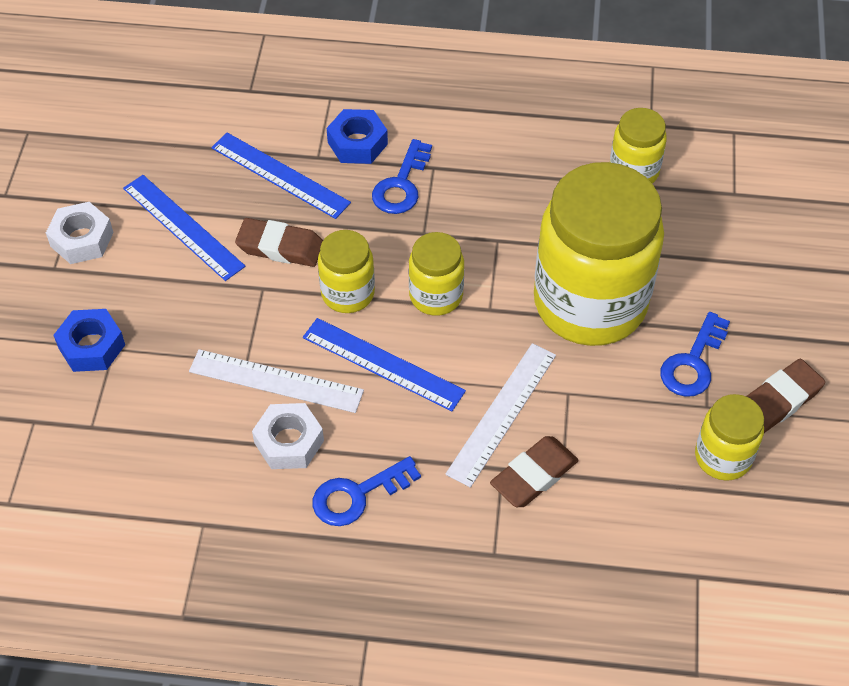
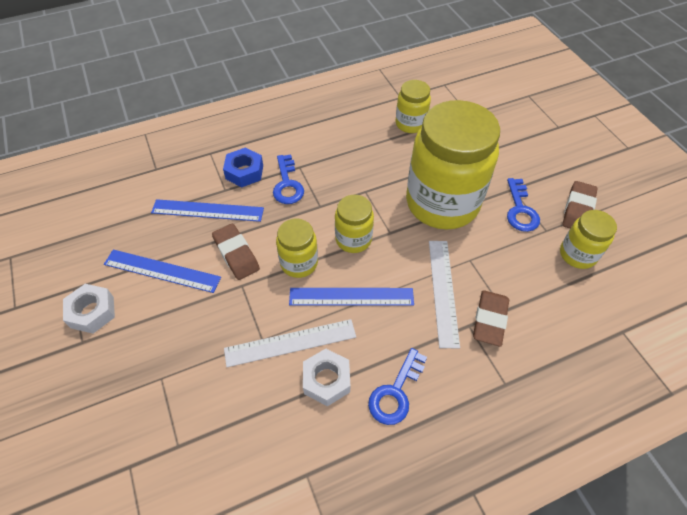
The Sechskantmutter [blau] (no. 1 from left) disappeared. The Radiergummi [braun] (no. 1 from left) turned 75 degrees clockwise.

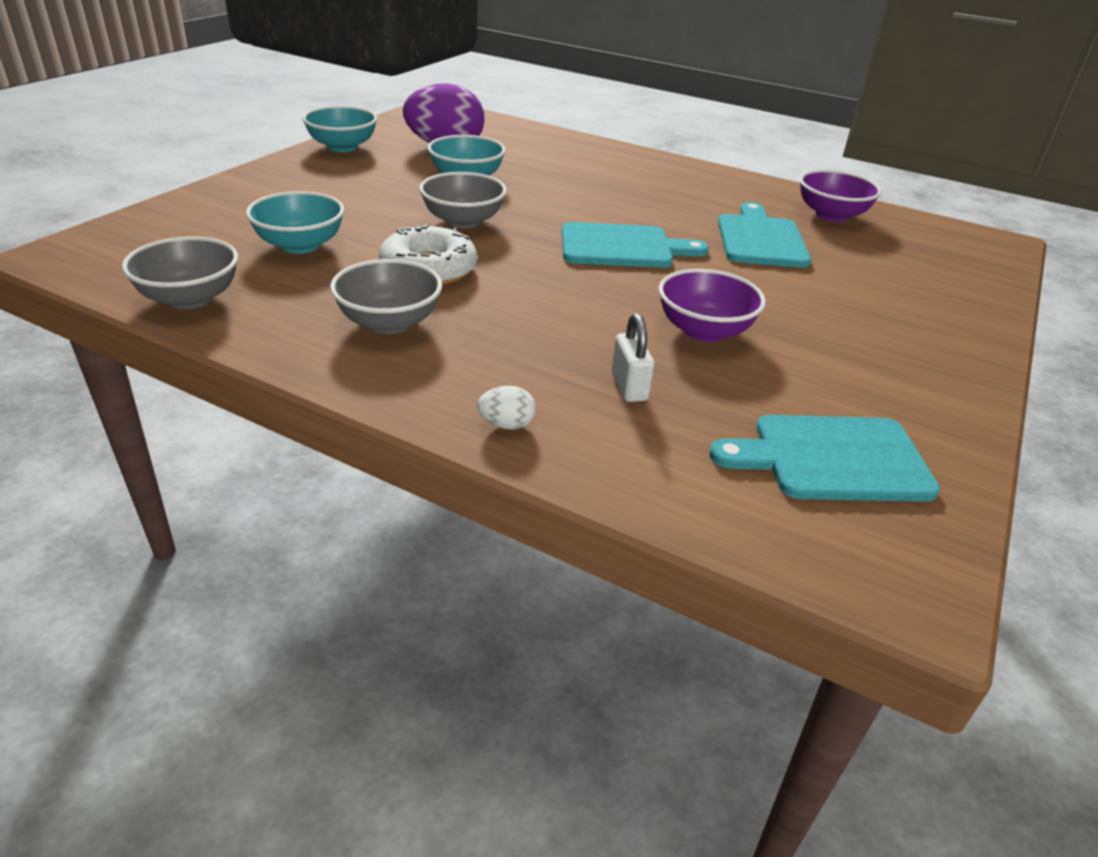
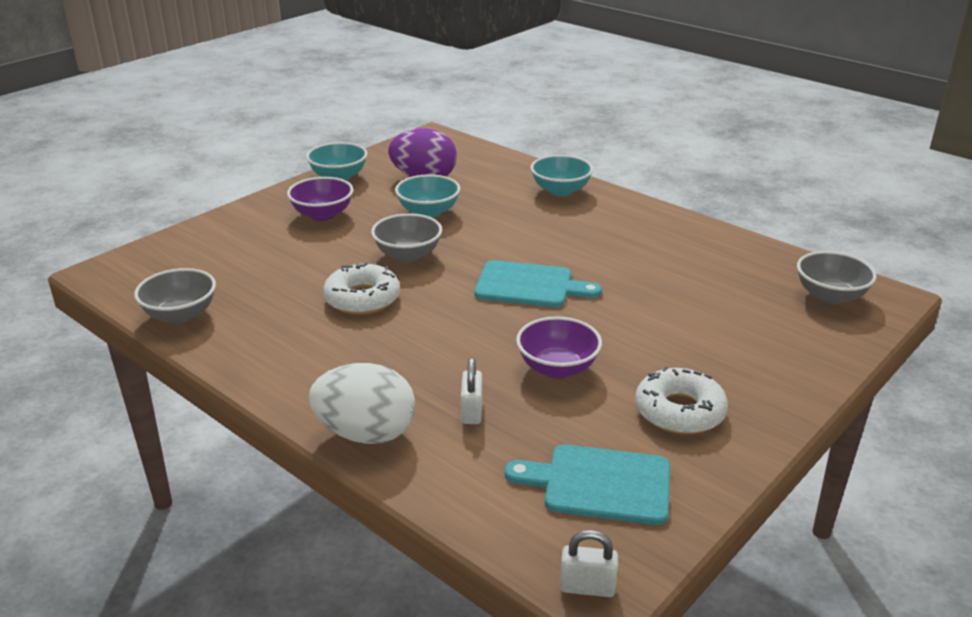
The Schneidebrett [türkis] (no. 2 from left) disappeared. The Vorhängeschloss [weiß] (no. 2 from left) appeared. The Donut [weiß] (no. 2 from left) appeared. The Schüssel [türkis] (no. 1 from left in the first image) moved. The Schüssel [grau] (no. 2 from left in the first image) moved. The Schüssel [lila] (no. 2 from left in the first image) moved. The Ei [weiß] changed to 2.47 times the size.

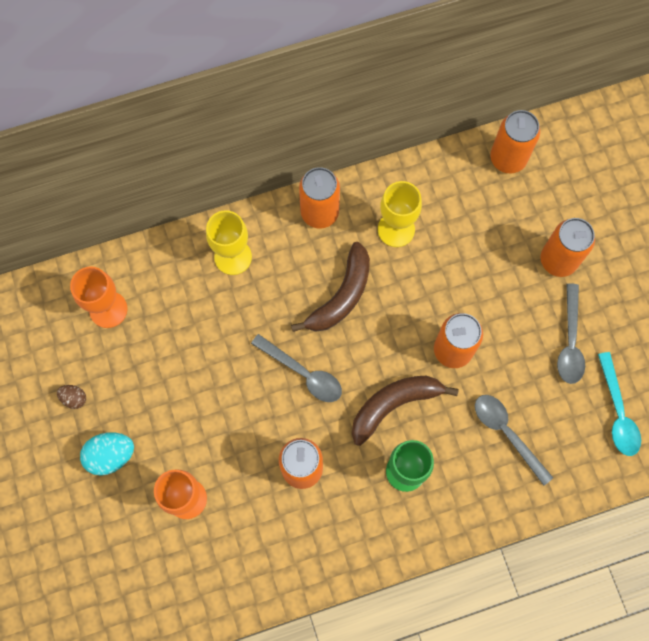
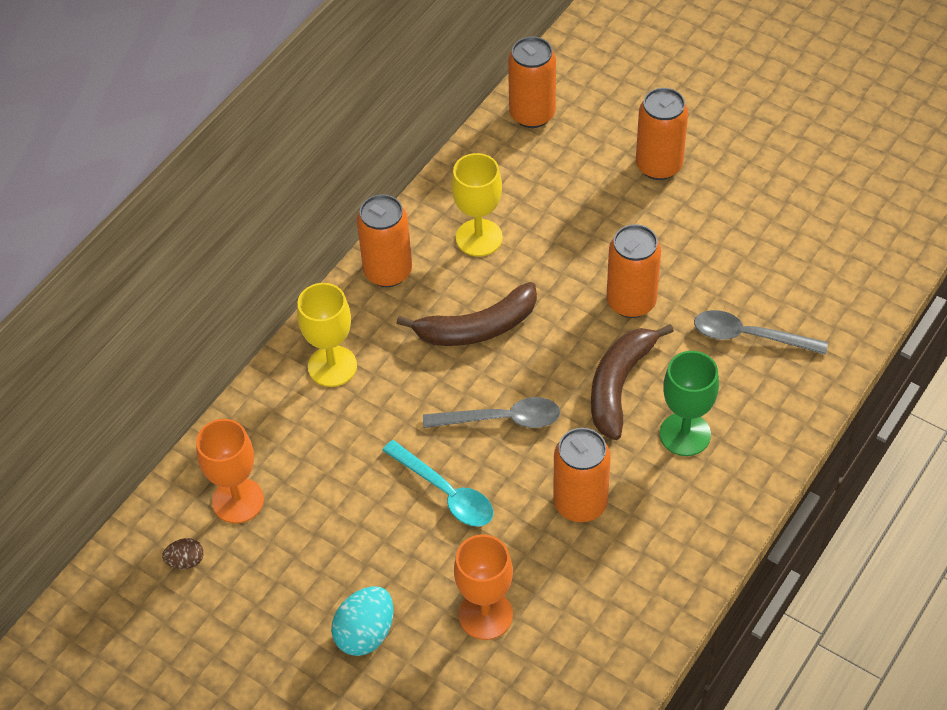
The Löffel [grau] (no. 3 from left) disappeared. The Ei [braun] moved. The Löffel [türkis] moved. The Banane [braun] (no. 1 from left) turned 75 degrees clockwise.

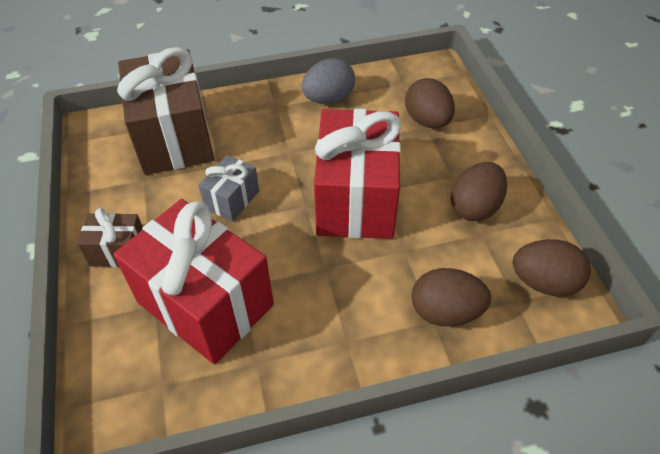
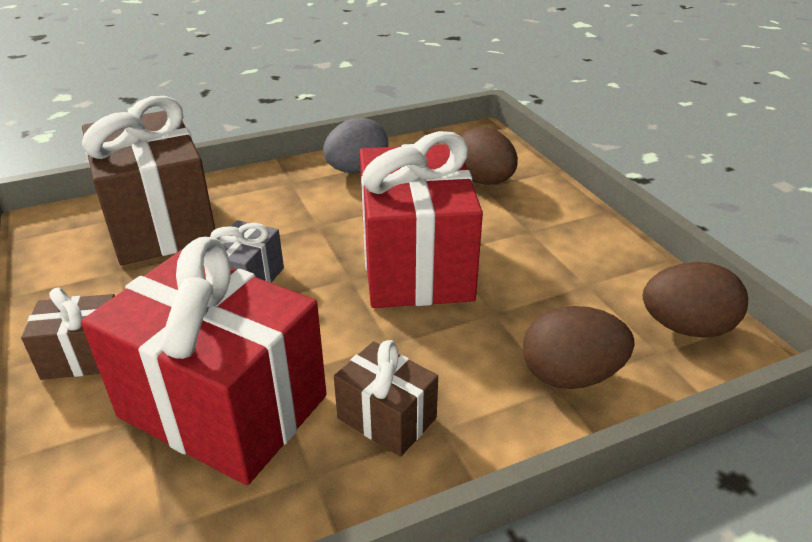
The Ei [braun] (no. 3 from left) disappeared. The Geschenk [braun] (no. 3 from left) appeared.

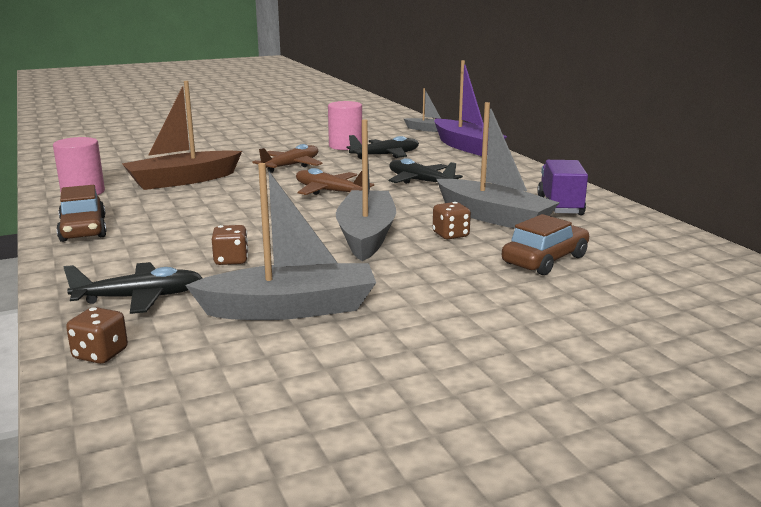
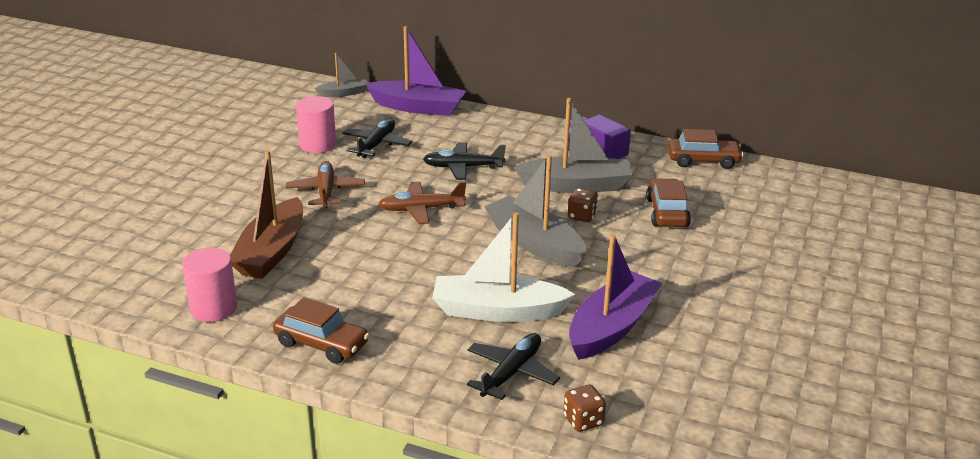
The Auto [braun] (no. 3 from left) appeared. The Spielwürfel [braun] (no. 2 from left) was replaced by the Boot [weiß]. The Boot [grau] (no. 1 from left) became the Boot [lila] (no. 2 from left).

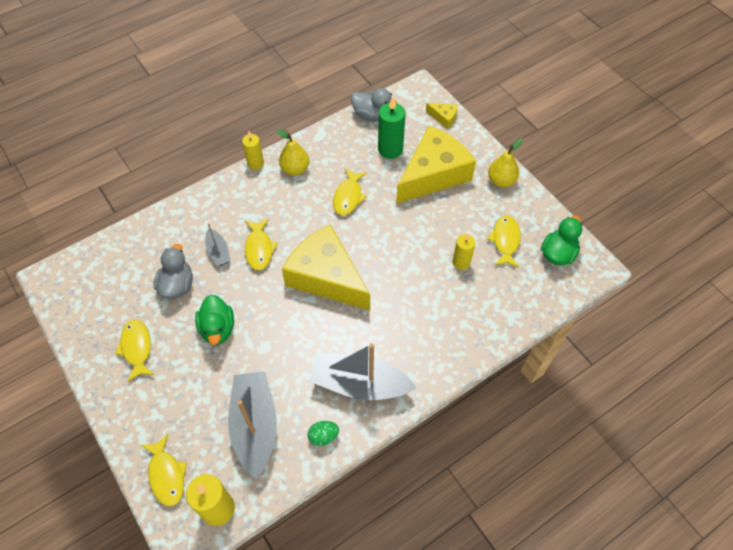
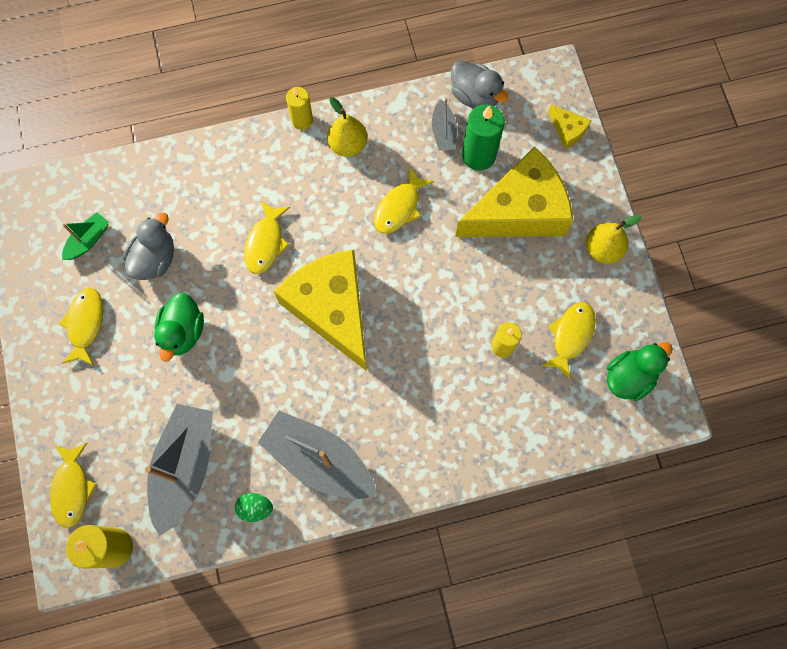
The Boot [grün] appeared. The Boot [grau] (no. 1 from left in the first image) moved.

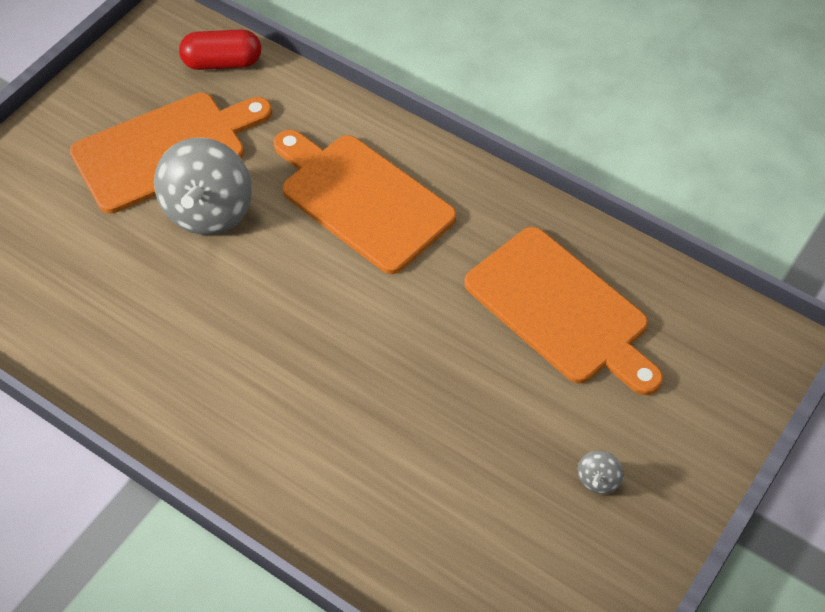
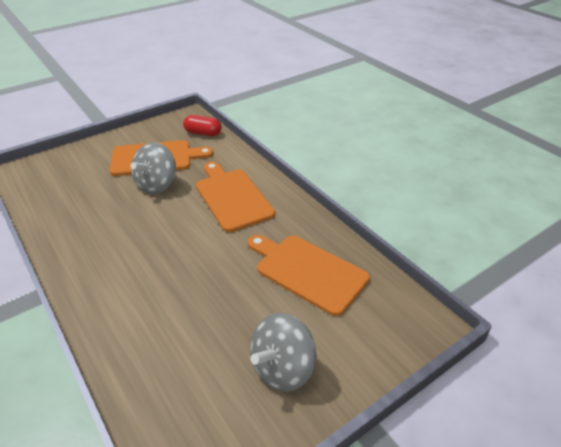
The Schneidebrett [orange] (no. 3 from left) turned 150 degrees clockwise. The Kreisel [grau] (no. 2 from left) changed to 2.43 times the size.

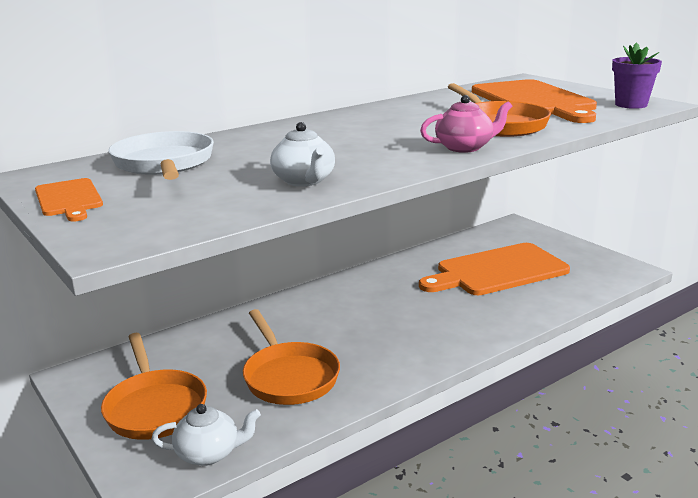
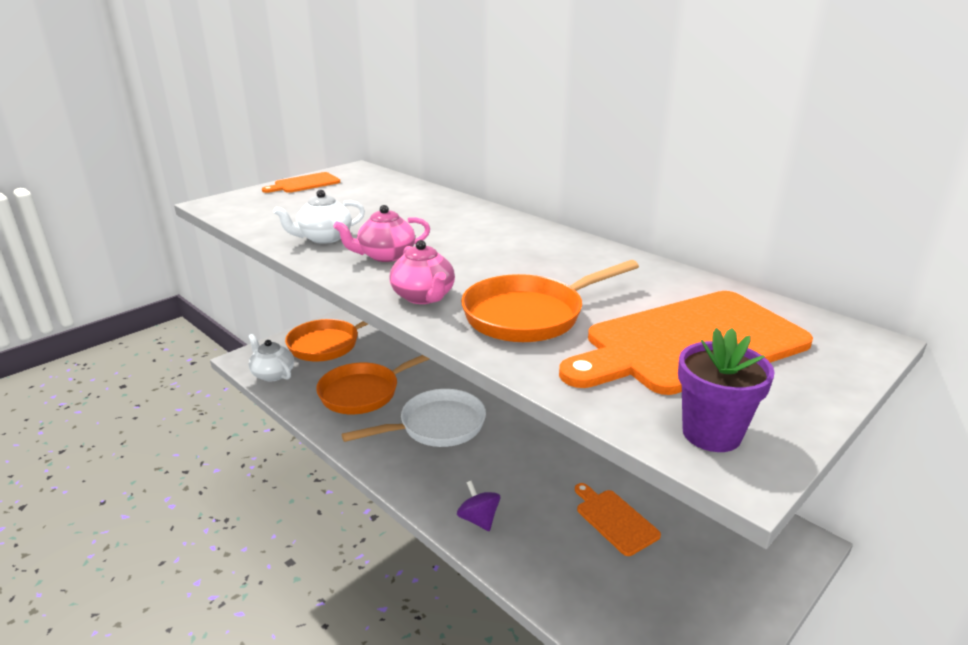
The Teekanne [rosa] (no. 1 from left) appeared. The Kreisel [lila] appeared. The Pfanne [weiß] moved. The Teekanne [weiß] (no. 1 from left) turned 150 degrees clockwise. The Schneidebrett [orange] (no. 2 from left) changed to 0.48 times the size.

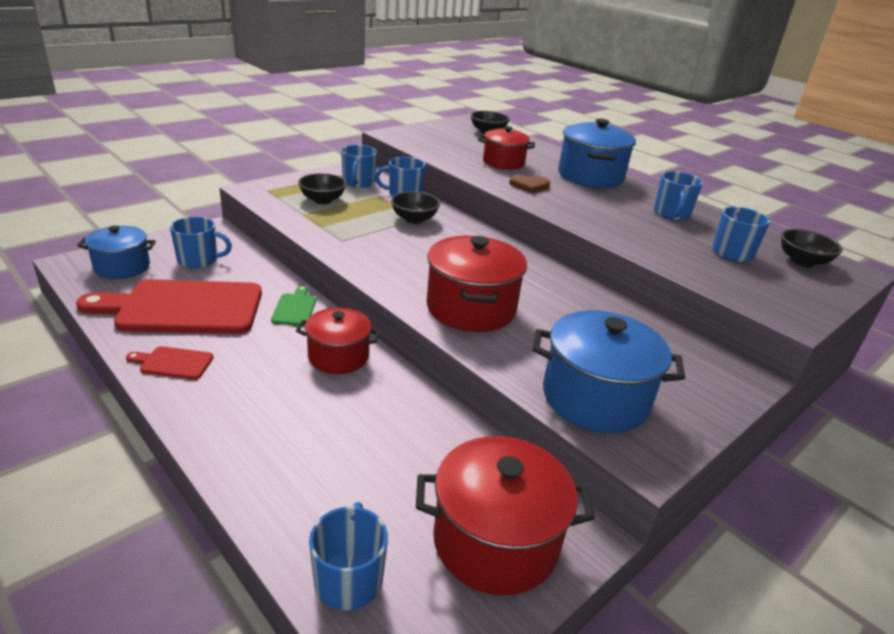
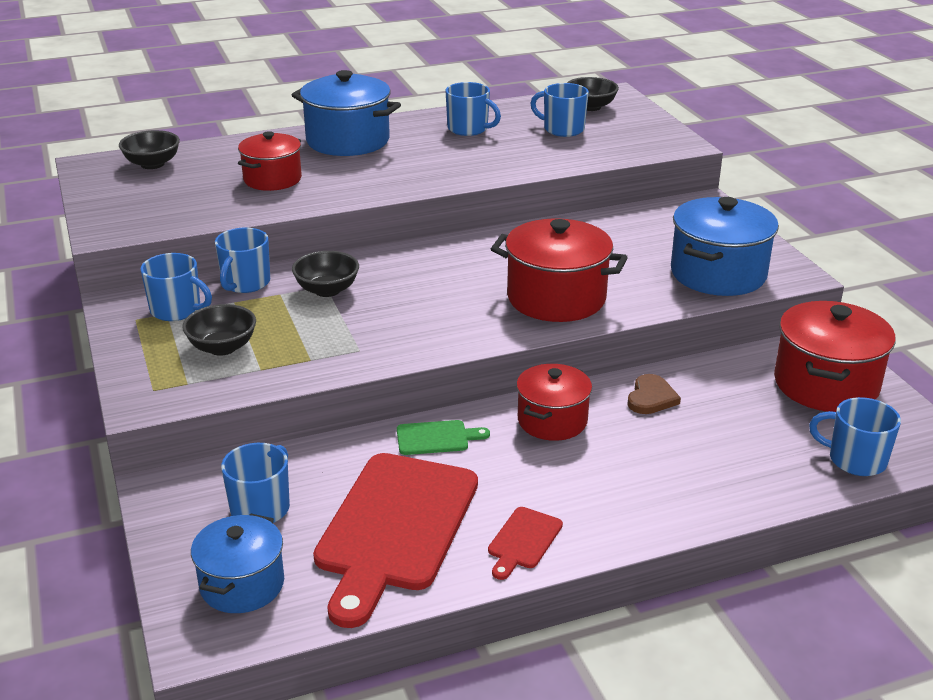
The Herz [braun] moved. The Schneidebrett [grün] turned 150 degrees clockwise.

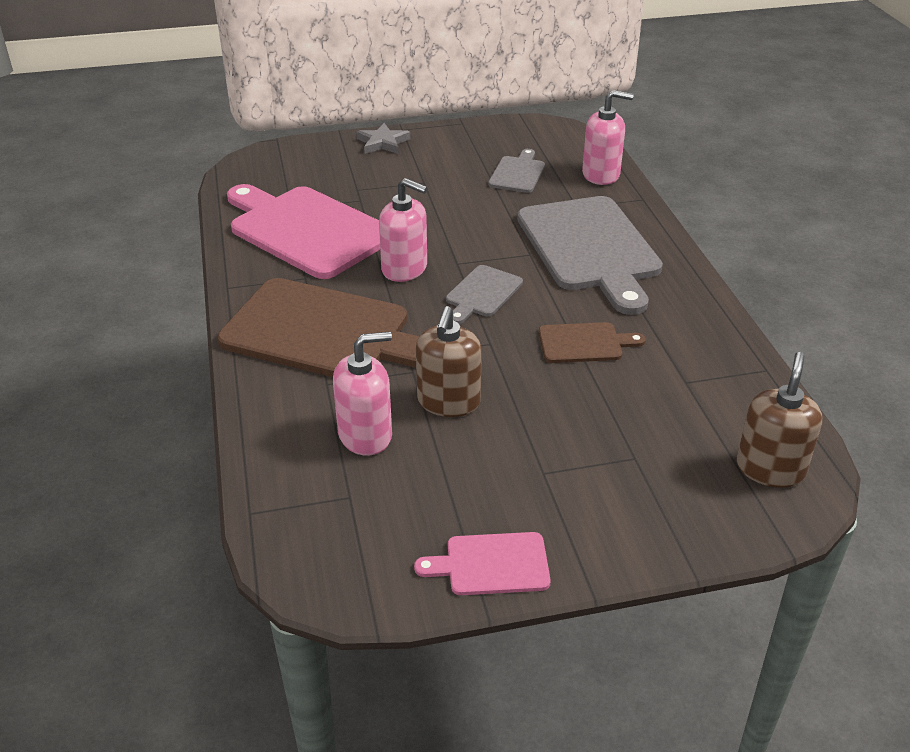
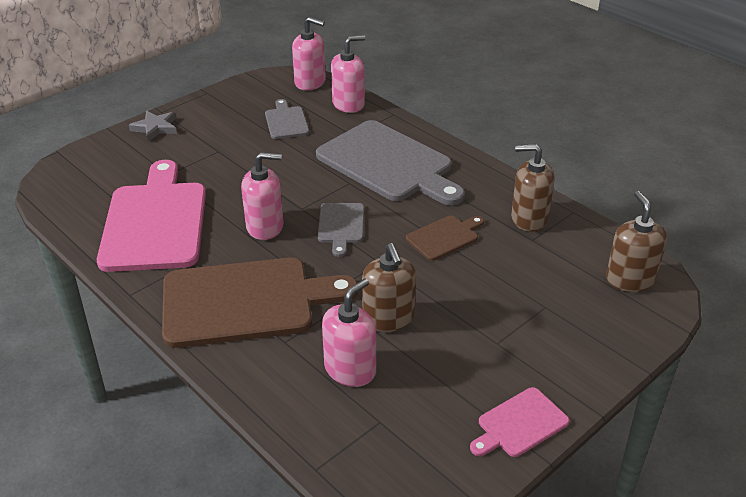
The Seifenspender [rosa] (no. 2 from left) appeared. The Seifenspender [braun] (no. 2 from left) appeared. The Schneidebrett [rosa] (no. 1 from left) turned 75 degrees clockwise.

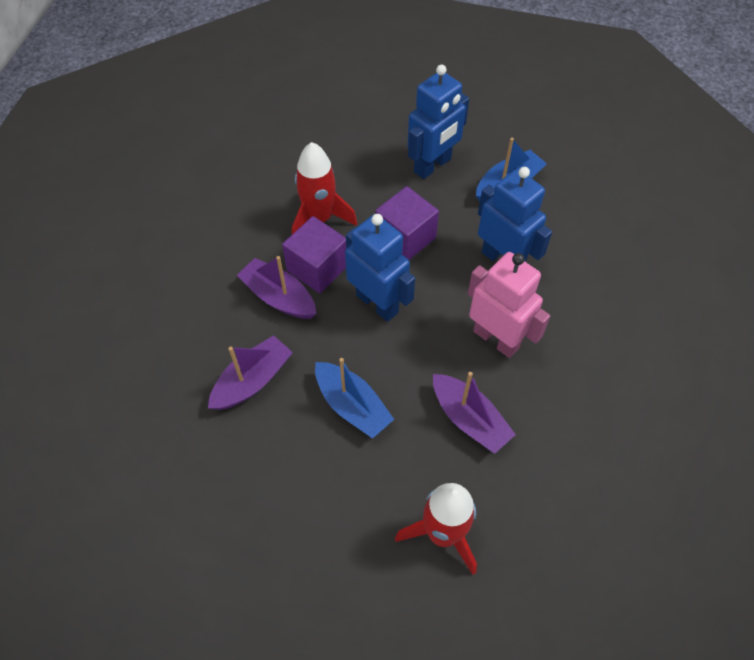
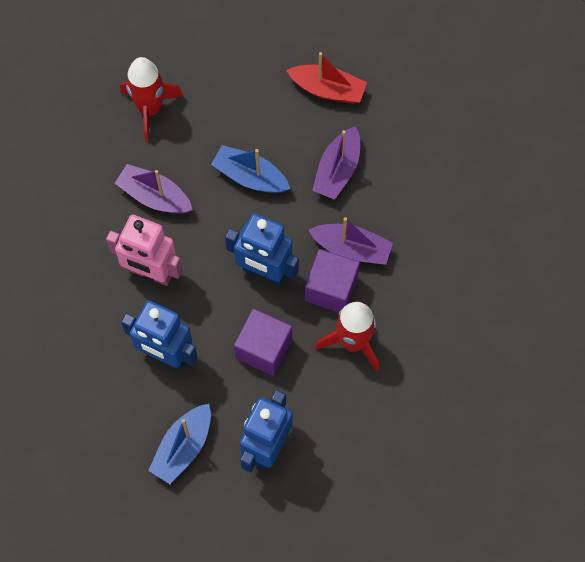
The Boot [rot] appeared.

